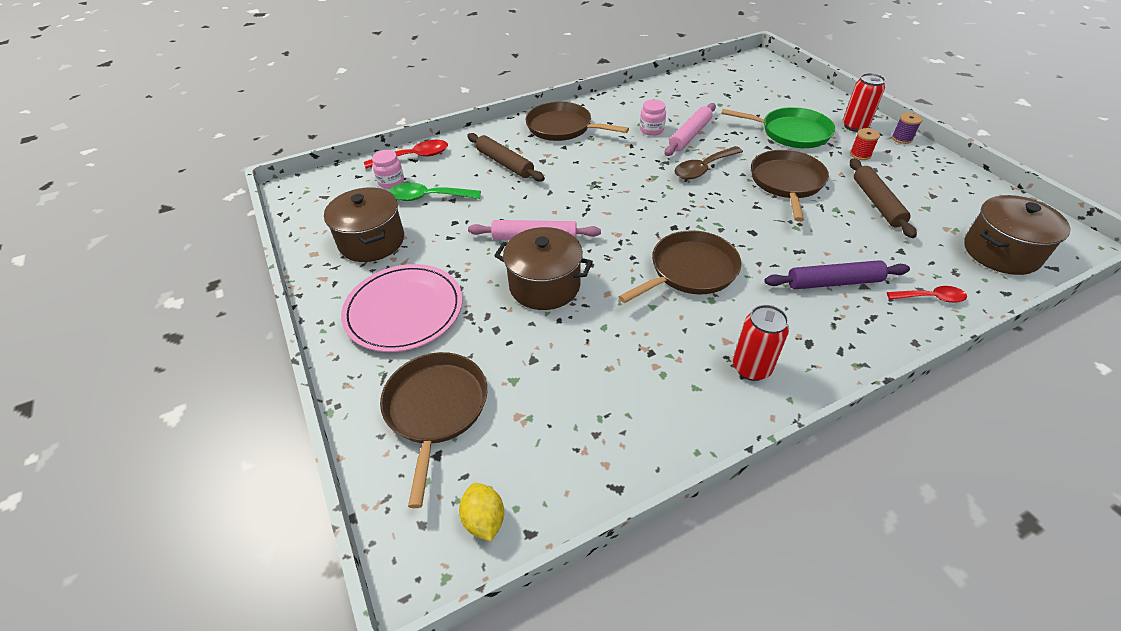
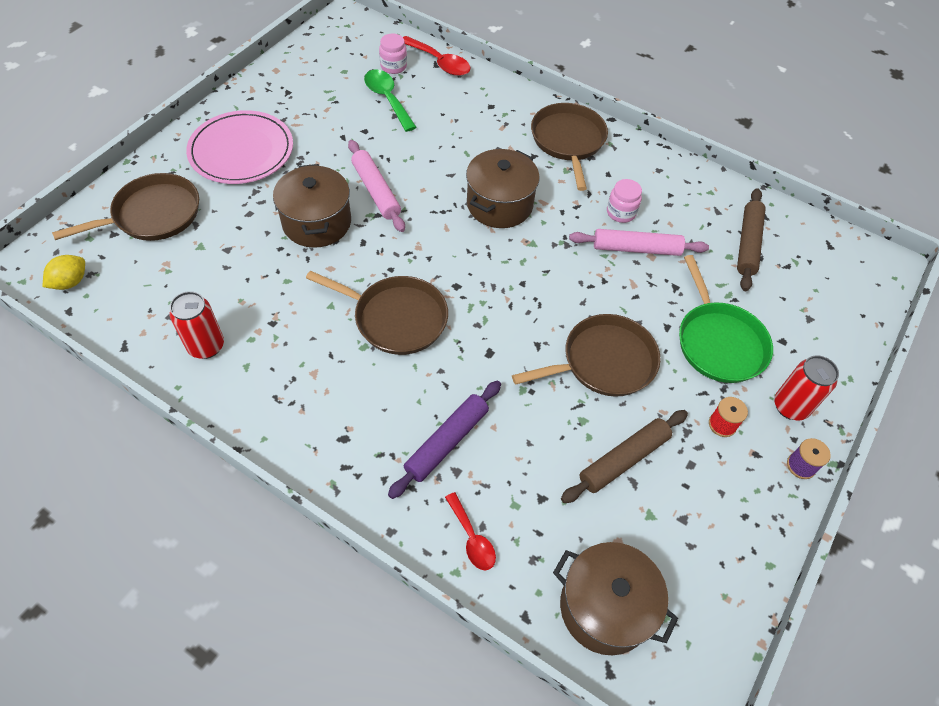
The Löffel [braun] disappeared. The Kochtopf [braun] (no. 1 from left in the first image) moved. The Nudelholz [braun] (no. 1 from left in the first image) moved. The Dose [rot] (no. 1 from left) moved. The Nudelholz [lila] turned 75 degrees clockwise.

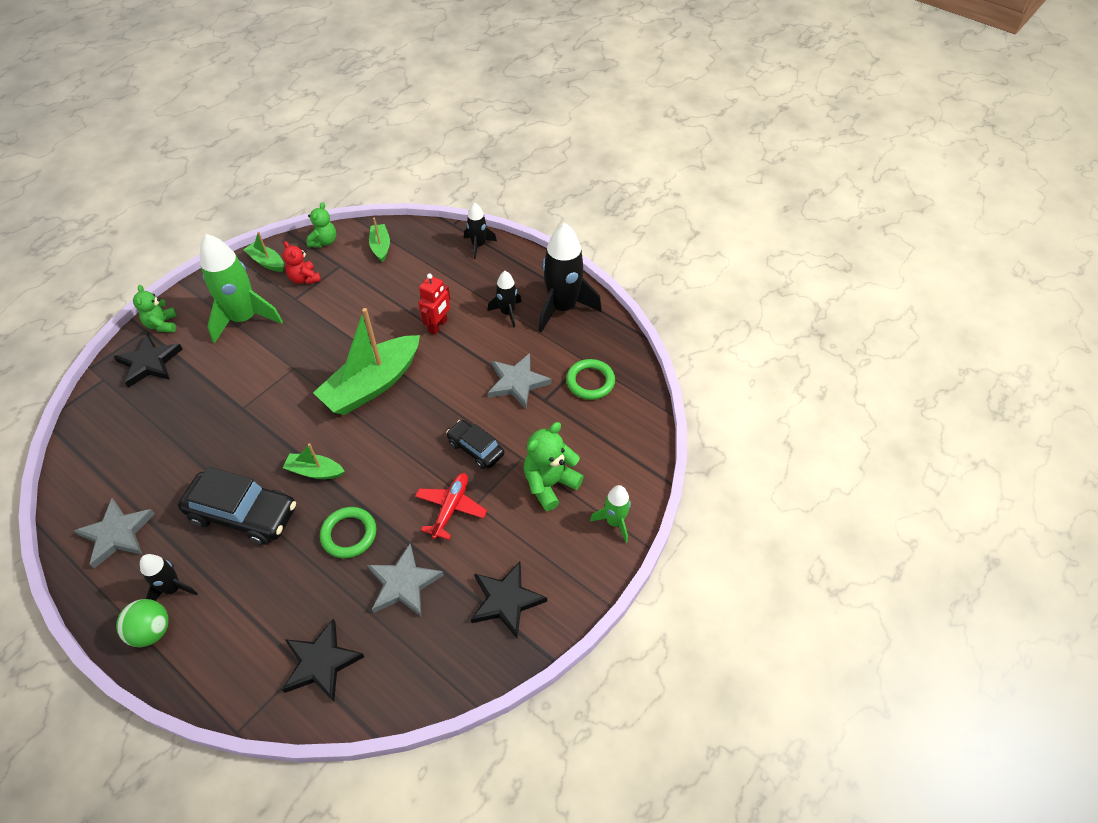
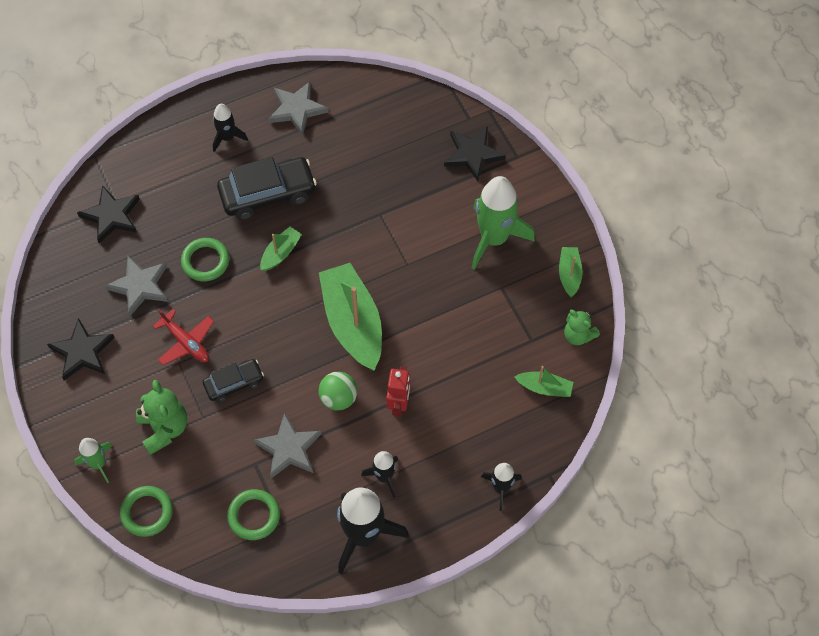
The Teddybär [grün] (no. 1 from left) disappeared. The Teddybär [rot] disappeared. The Ring [grün] (no. 1 from left) appeared. The Ball [grün] moved. The Auto [schwarz] (no. 1 from left in the first image) turned 150 degrees counterclockwise. The Boot [grün] (no. 1 from left in the first image) turned 60 degrees counterclockwise. The Roboter [rot] turned 135 degrees counterclockwise.

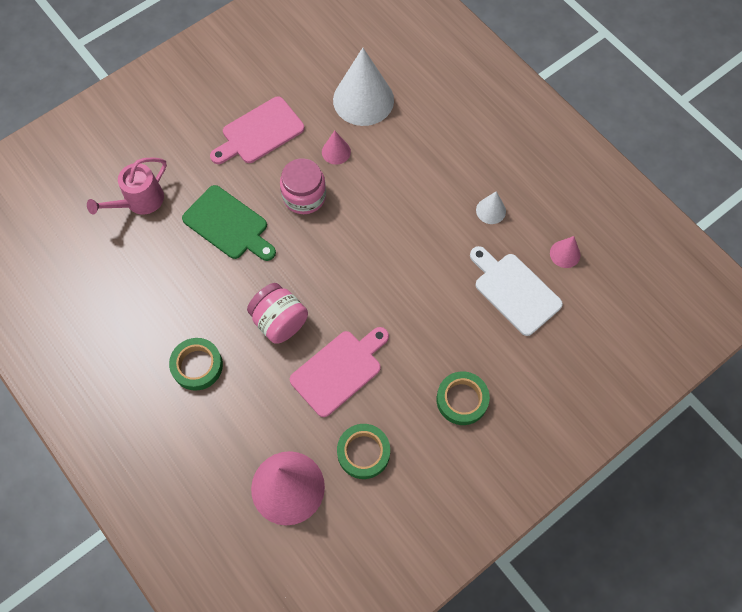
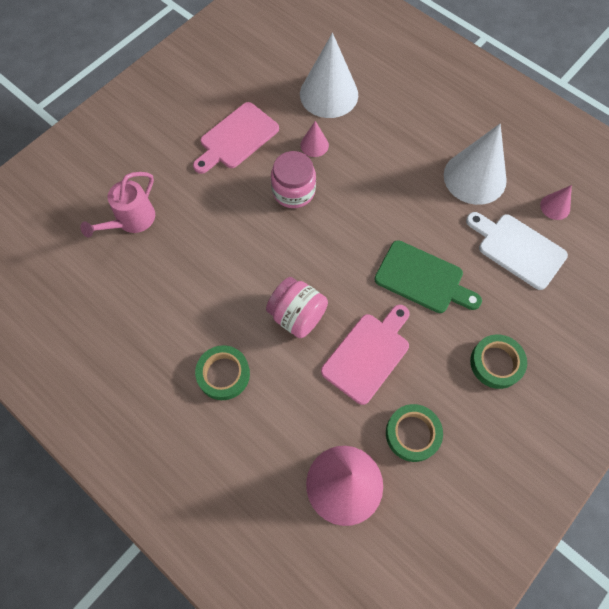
The Schneidebrett [grün] moved. The Kegel [weiß] (no. 2 from left) changed to 2.16 times the size.

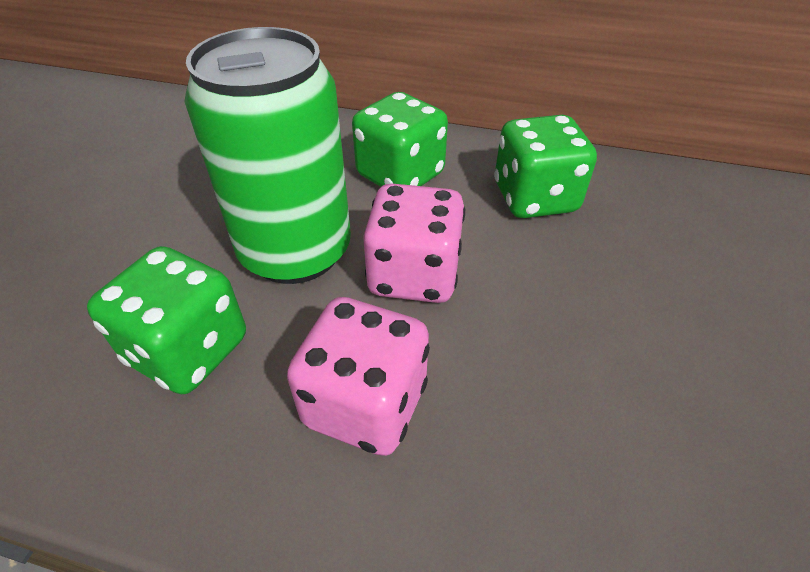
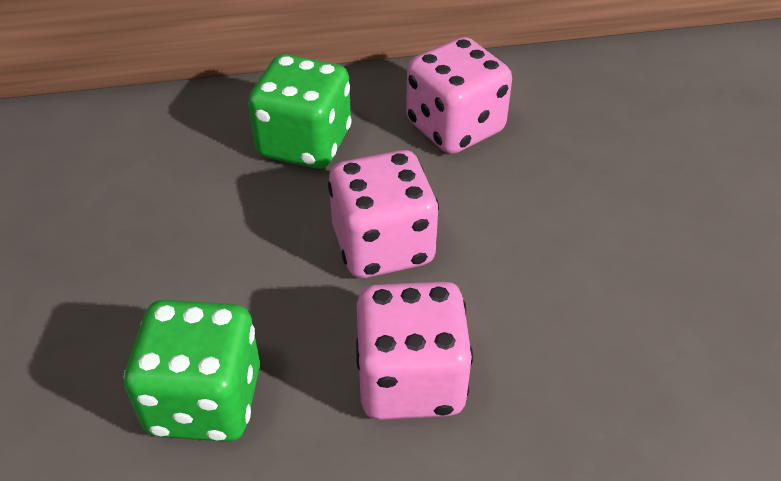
The Dose [grün] disappeared. The Spielwürfel [grün] (no. 3 from left) became the Spielwürfel [rosa] (no. 3 from left).

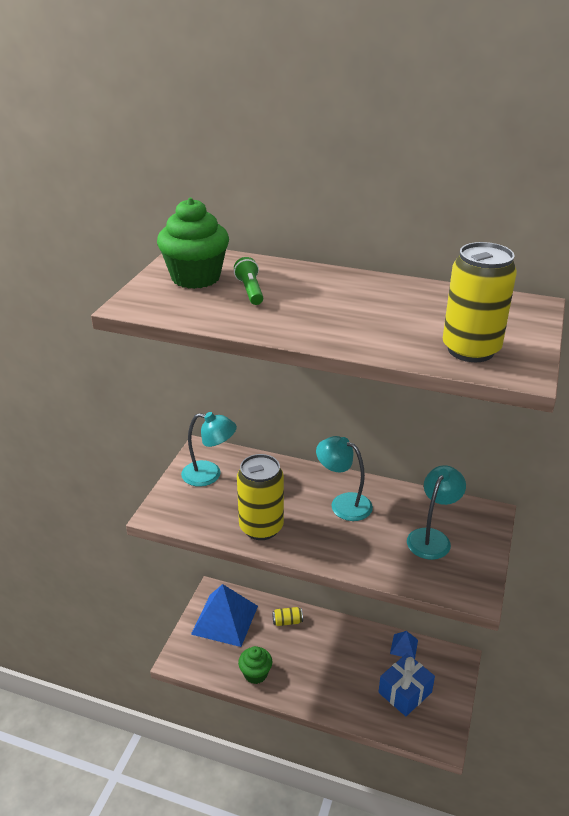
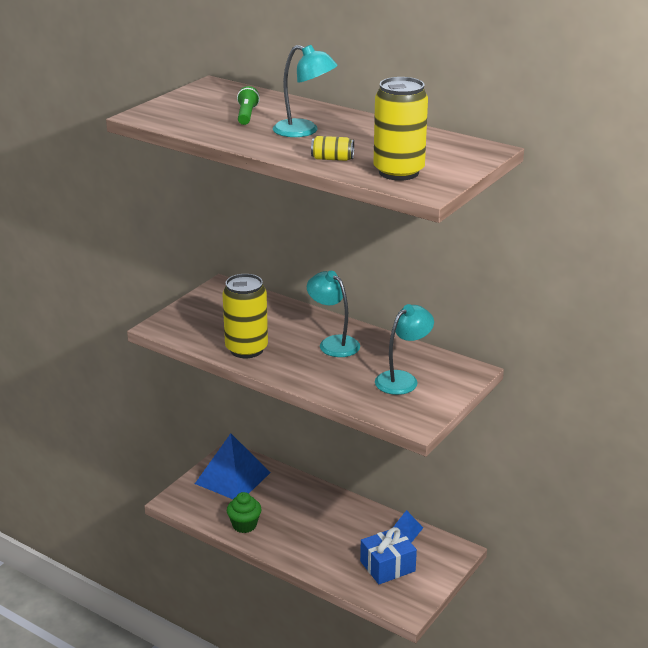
The Muffin [grün] (no. 1 from left) disappeared. The Lampe [türkis] (no. 1 from left) moved. The Dose [gelb] (no. 2 from left) moved.

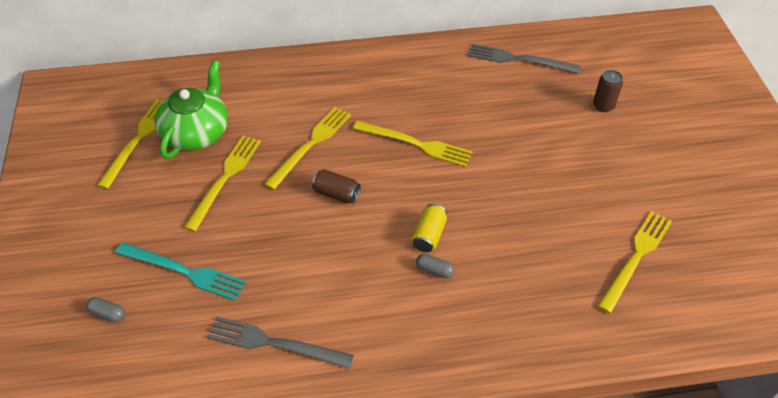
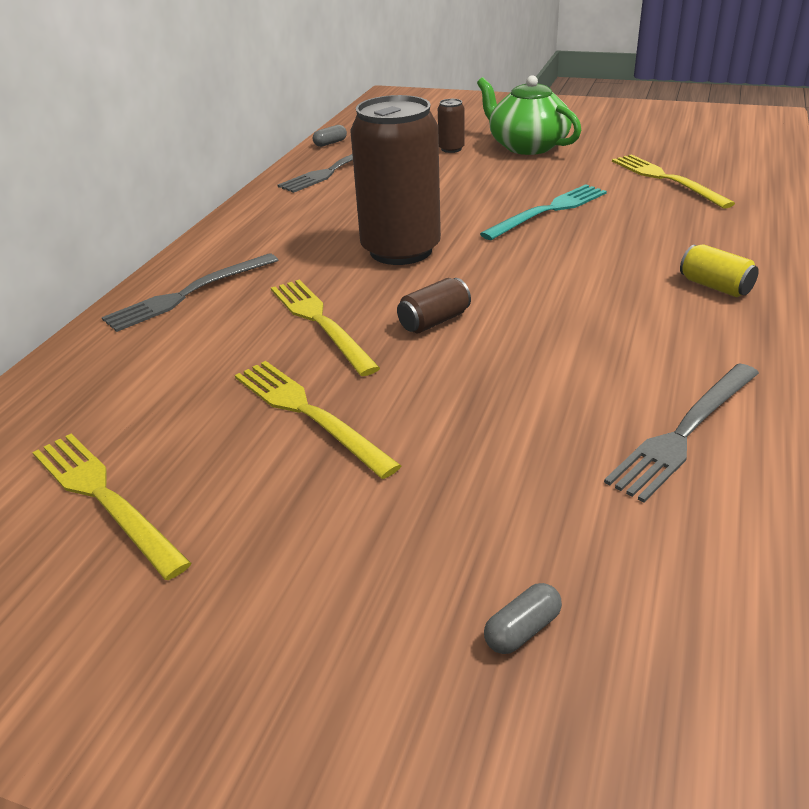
The Gabel [grau] (no. 1 from left) appeared. The Gabel [türkis] moved. The Teekanne [grün] moved. The Dose [gelb] moved. The Kapsel [grau] (no. 2 from left in the first image) moved. The Gabel [gelb] (no. 4 from left) was replaced by the Dose [braun] (no. 1 from left).

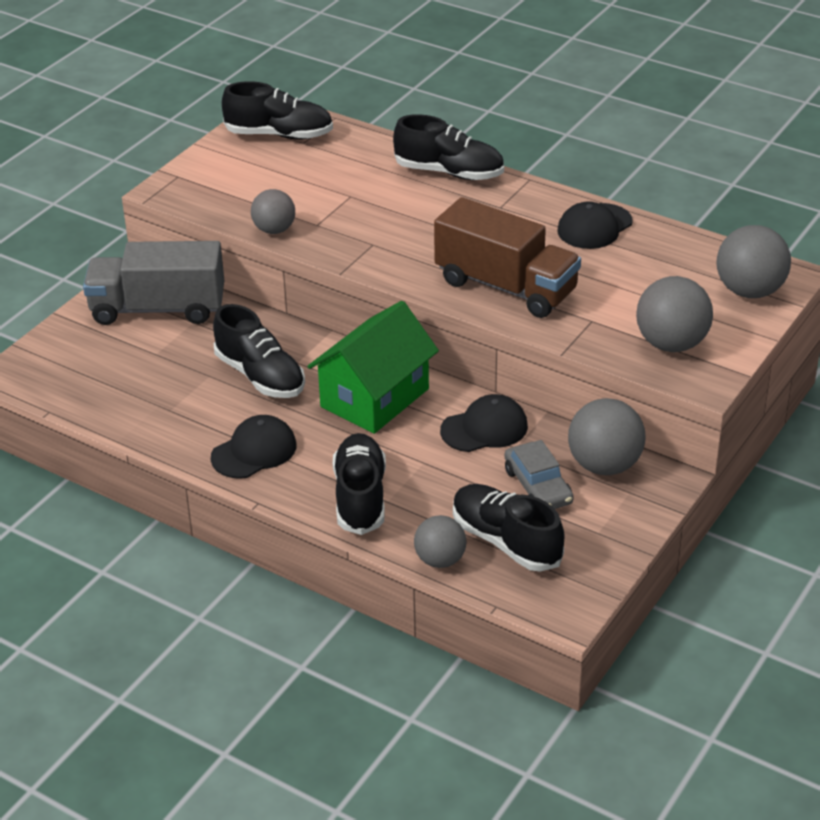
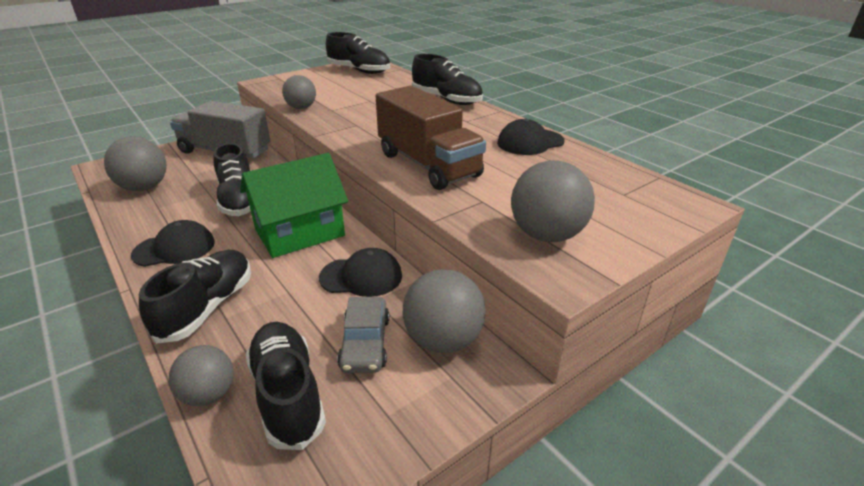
The Ball [grau] (no. 5 from left in the first image) moved.

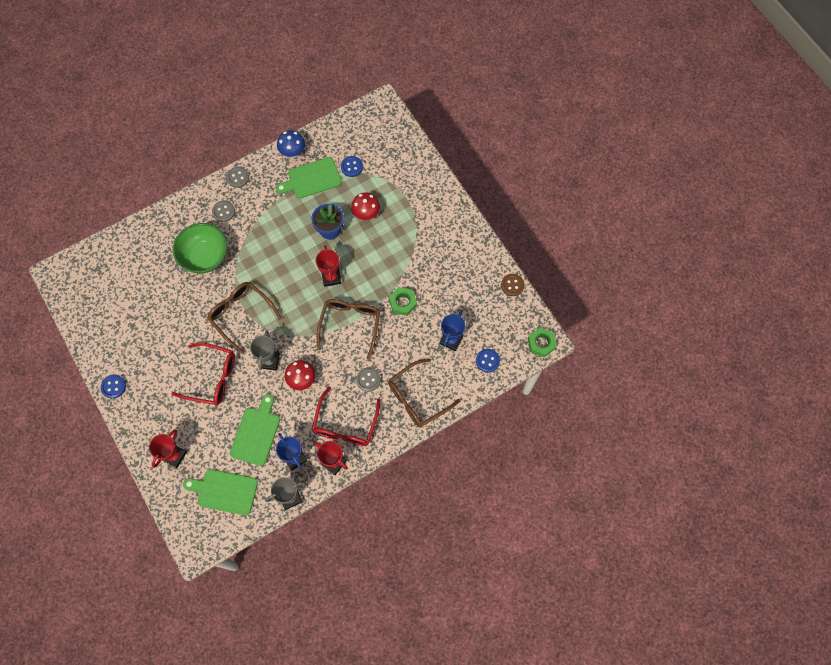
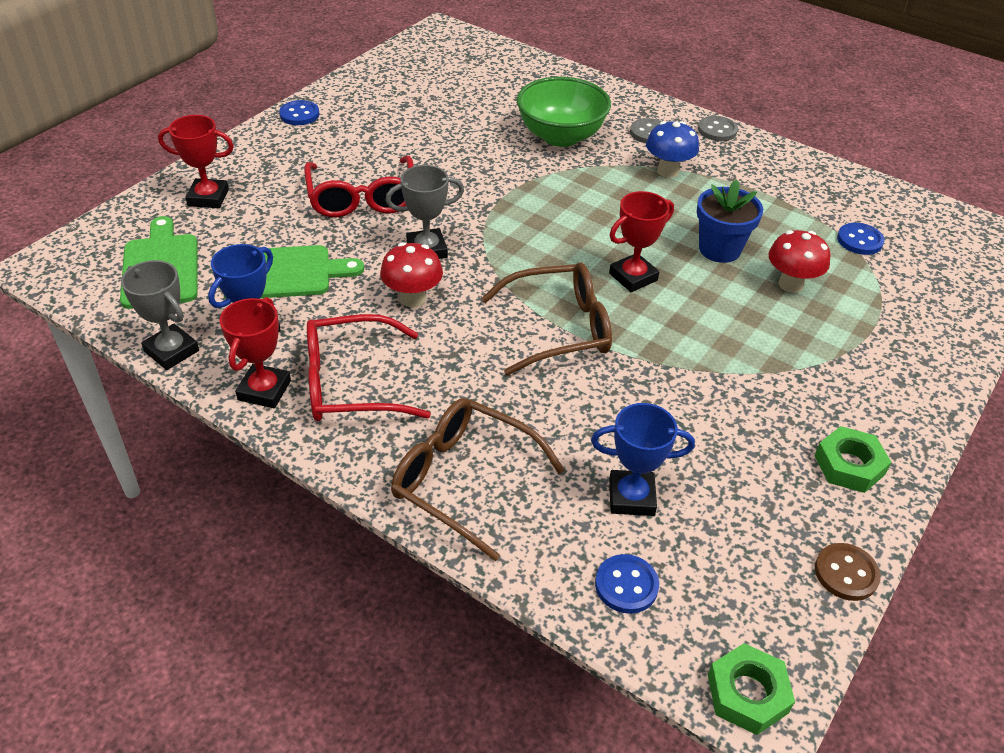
The Brille [braun] (no. 1 from left) disappeared. The Schneidebrett [grün] (no. 3 from left) disappeared. The Knopf [grau] (no. 3 from left) disappeared. The Pilz [blau] moved. The Sechskantmutter [grün] (no. 1 from left in the first image) moved.

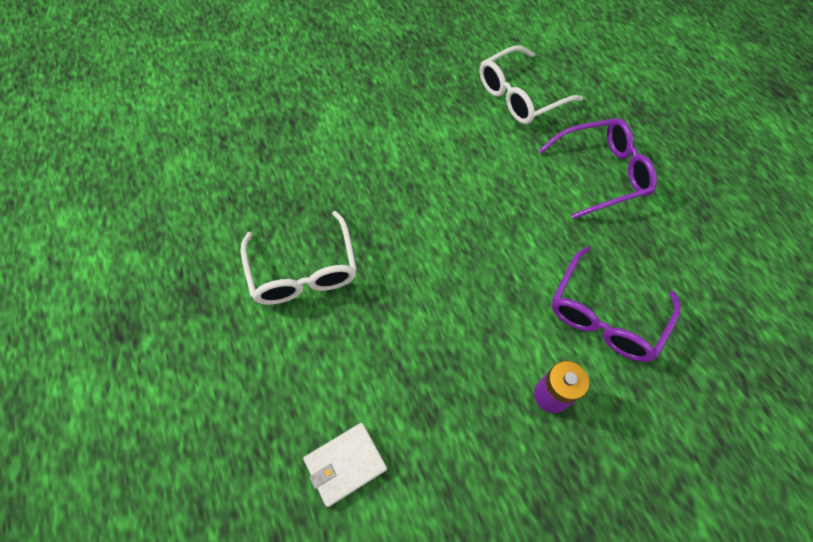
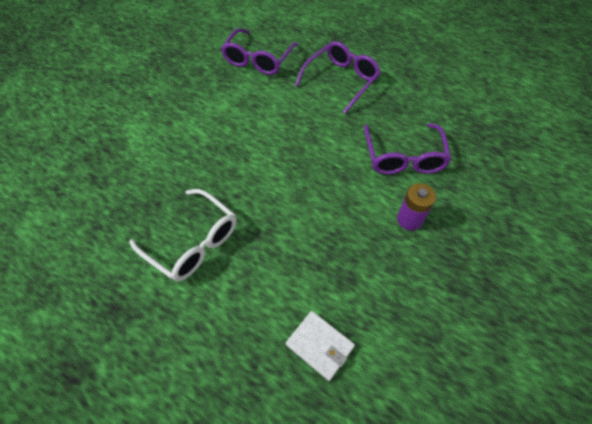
The Brille [weiß] (no. 2 from left) became the Brille [lila] (no. 1 from left). The Geldbörse [weiß] turned 75 degrees counterclockwise.

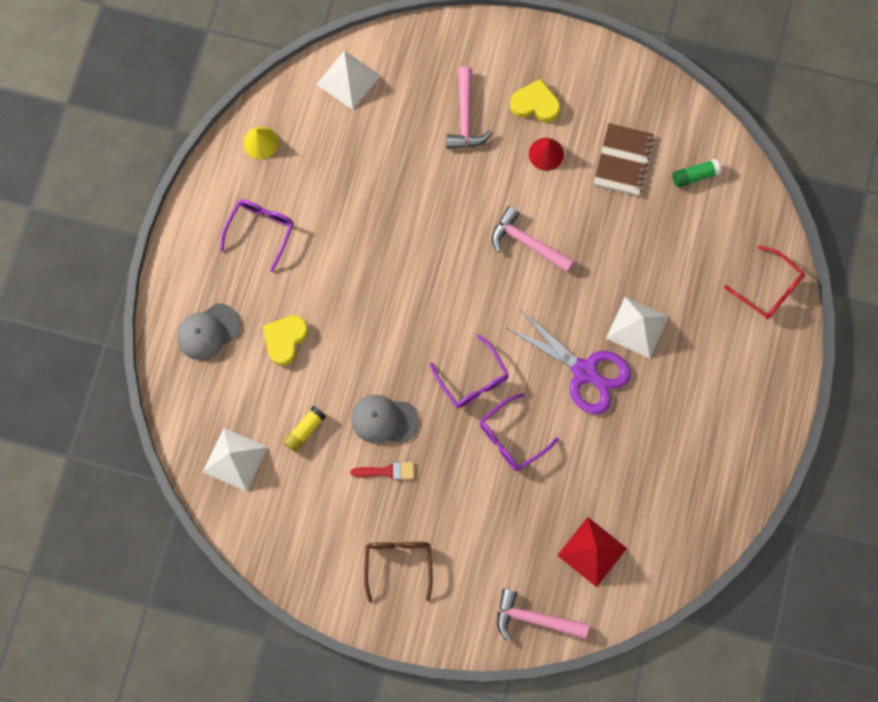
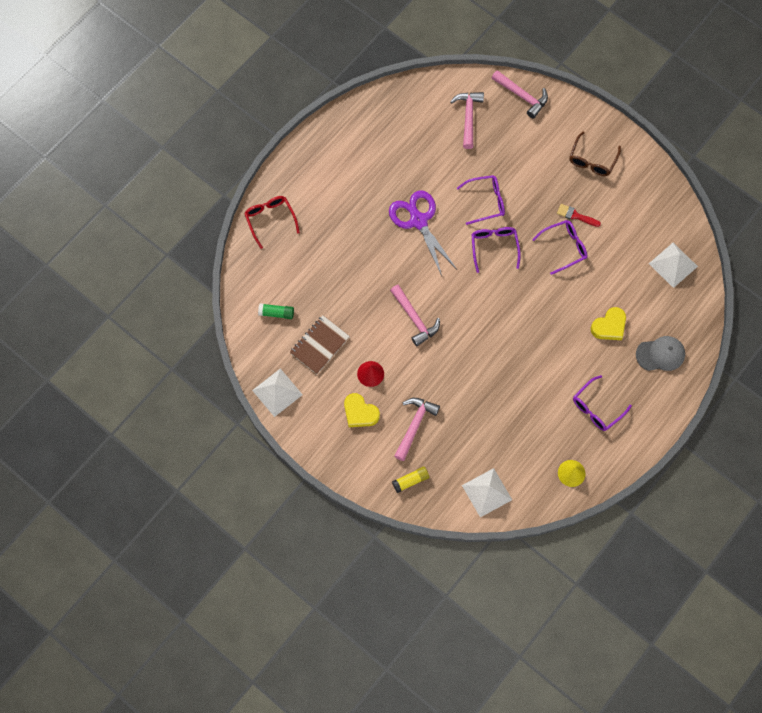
The Klebestift [gelb] moved. The Pyramide [weiß] (no. 3 from left in the first image) moved. The Kappe [grau] (no. 2 from left) was replaced by the Brille [lila] (no. 3 from left). The Pyramide [rot] was replaced by the Hammer [rosa] (no. 3 from left).

